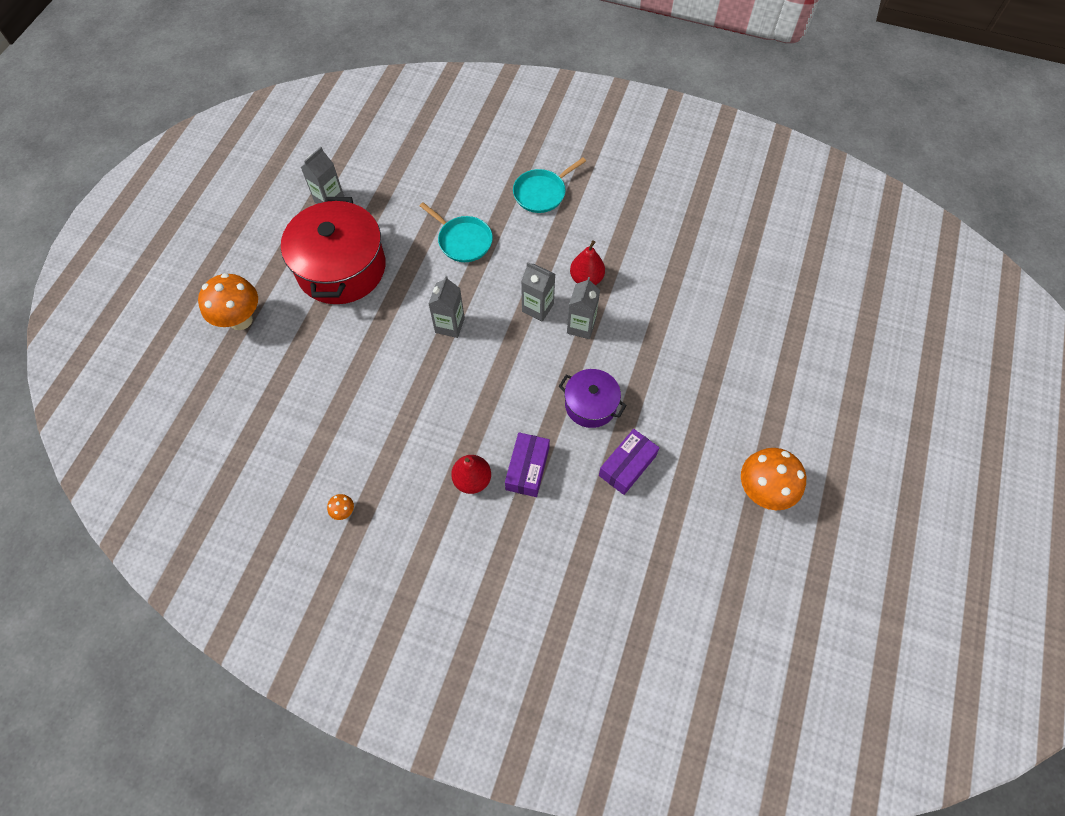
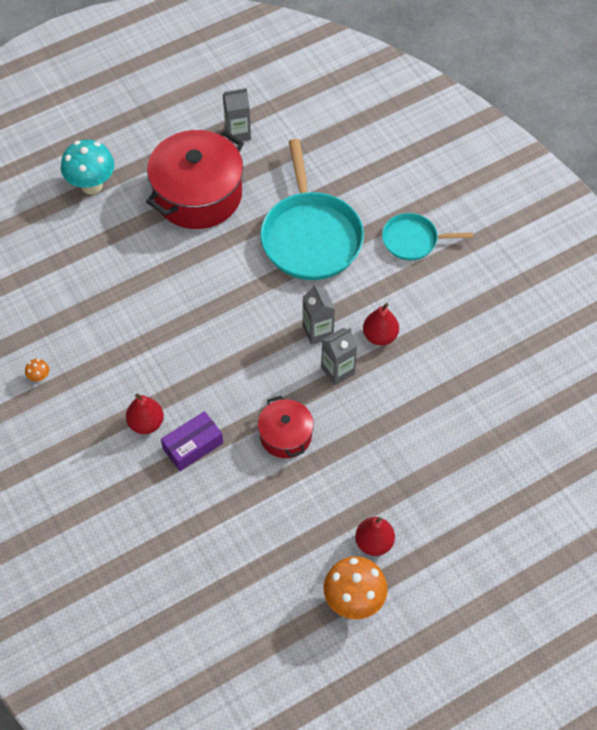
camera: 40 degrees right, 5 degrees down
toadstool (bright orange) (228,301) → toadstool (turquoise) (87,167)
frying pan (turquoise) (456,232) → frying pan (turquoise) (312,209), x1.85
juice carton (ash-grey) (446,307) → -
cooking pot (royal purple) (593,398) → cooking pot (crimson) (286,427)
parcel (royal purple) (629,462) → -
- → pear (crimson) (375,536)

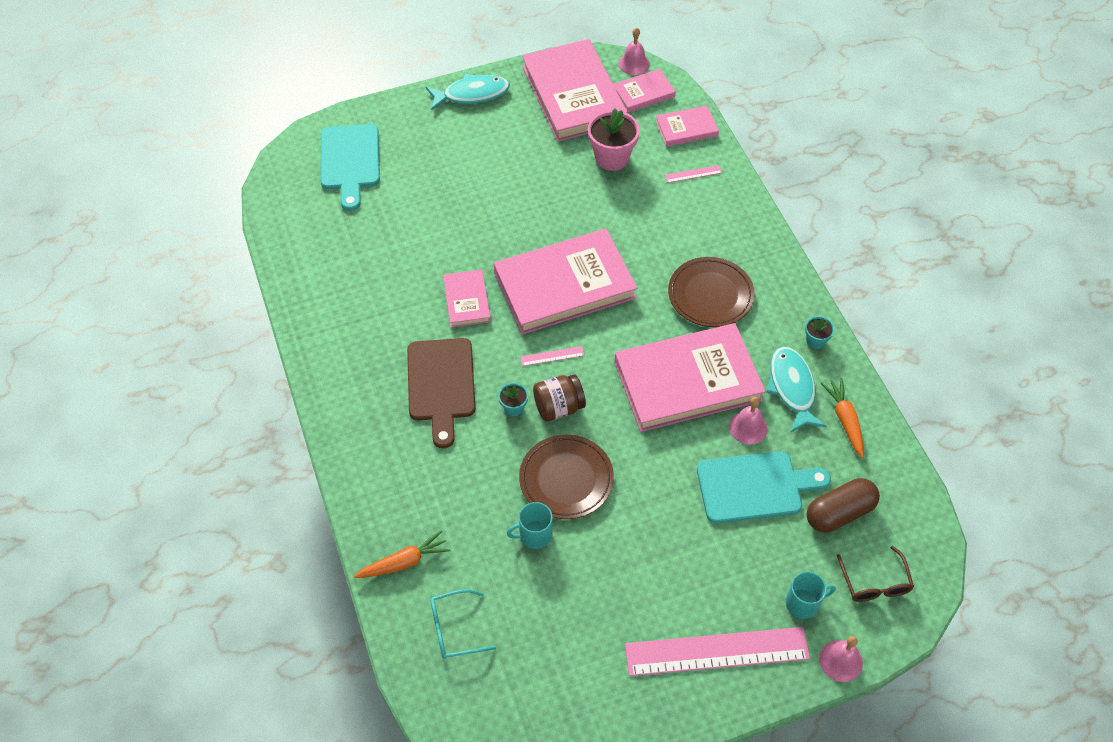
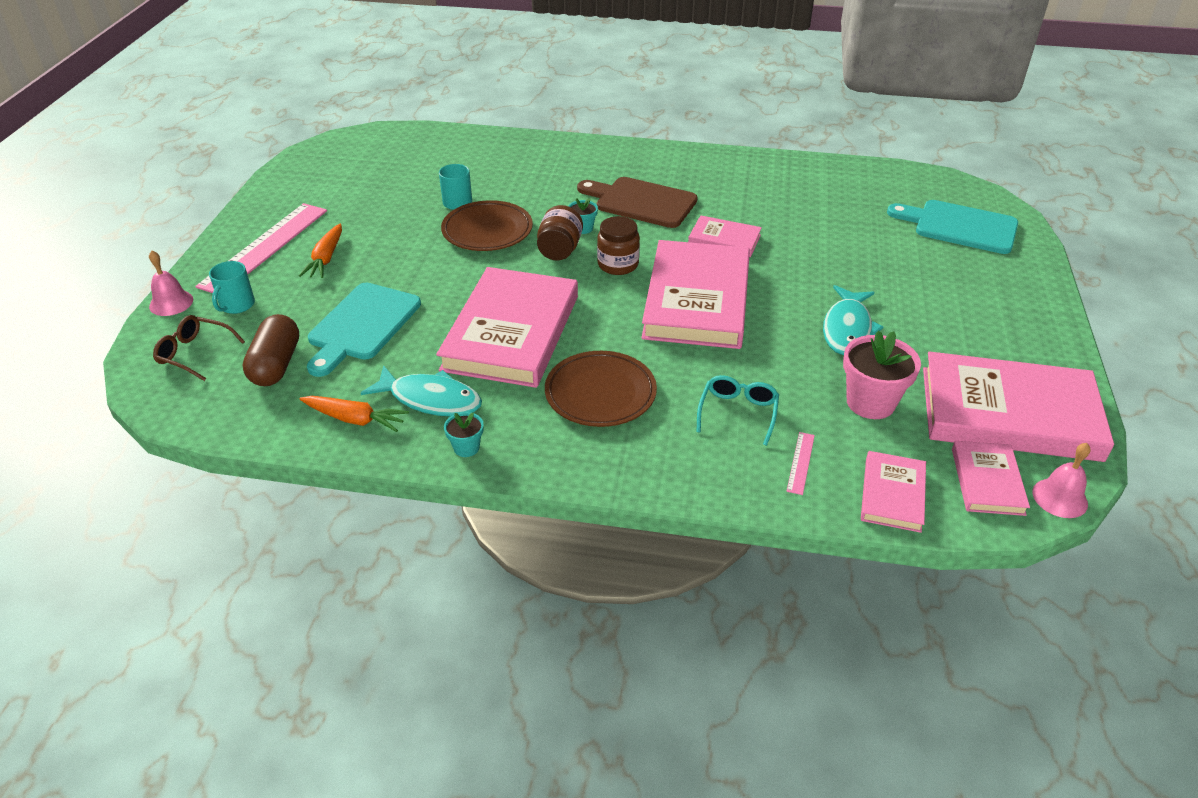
camera: 120 degrees right, 15 degrees down
root vegetable (bright orange) (402,554) → root vegetable (bright orange) (320,251), relocated
toy fish (turquoise) (468,92) → toy fish (turquoise) (853,320), relocated
spectacles (turquoise) (463,624) → spectacles (turquoise) (738,410), relocated
ruler (rose-pink) (552,356) → jar (russet) (618,245)
bell (rose-pink) (748,421) → -

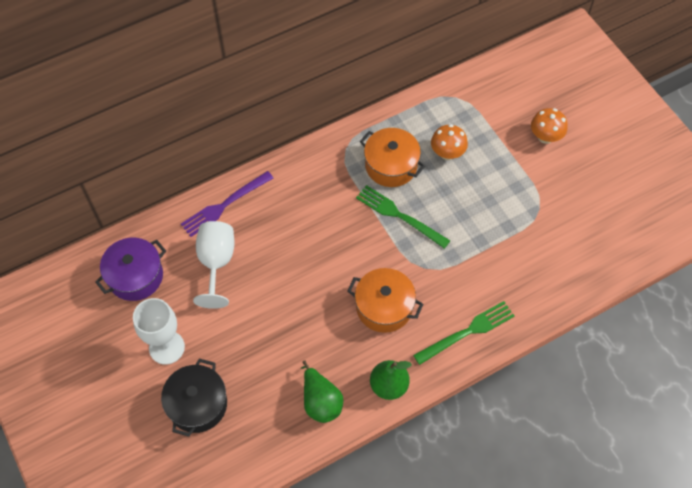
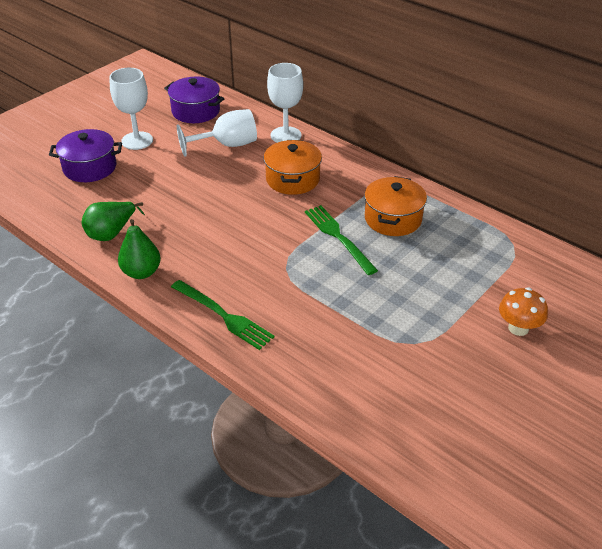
camera: 70 degrees right, 20 degrees down
cooking pot (black) (194,397) → cooking pot (royal purple) (85,155)
dinner fork (royal purple) (227,204) → wine glass (white) (285,103)
cooking pot (bright orange) (385,300) → cooking pot (bright orange) (293,167), relocated
dinner fork (green) (403,217) → dinner fork (green) (341,240), 45 degrees counterclockwise
toadstool (bright orange) (449,142) → -

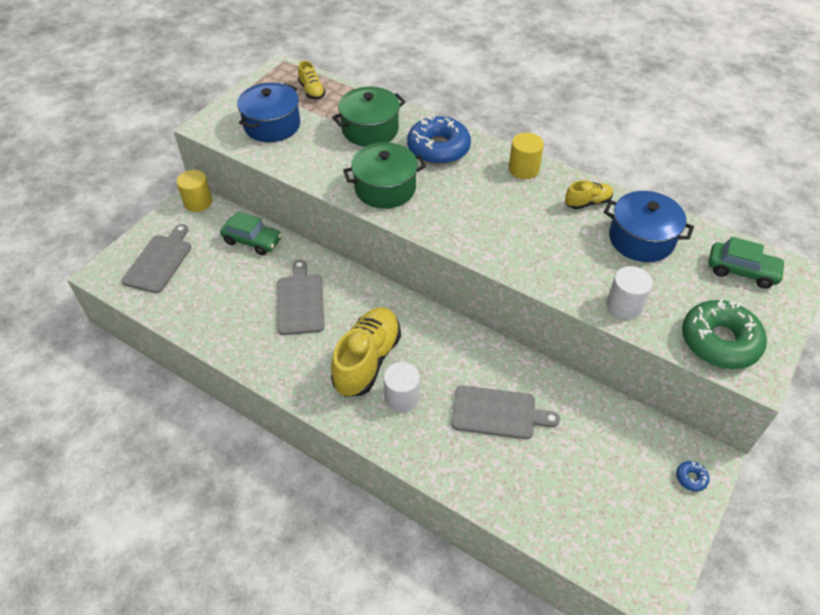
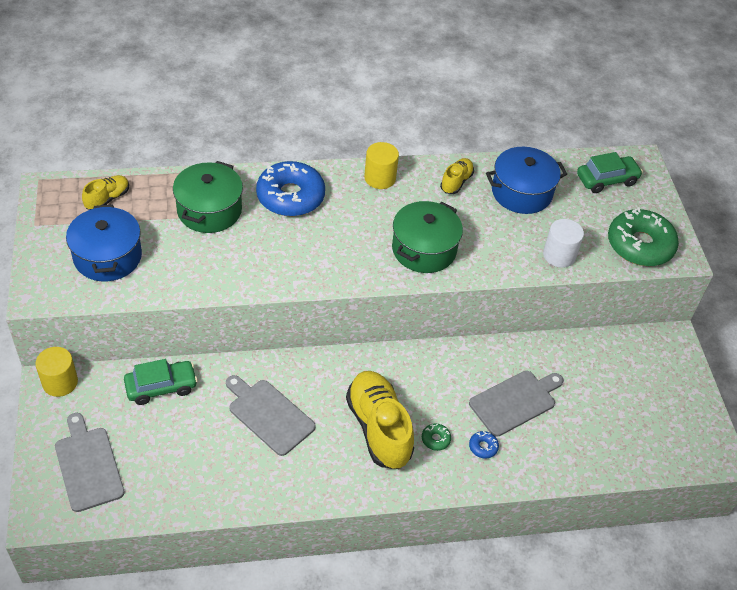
camera: 45 degrees left, 0 degrees up
lace-up shoe (bright yellow) (312,80) → lace-up shoe (bright yellow) (105,192), 75 degrees counterclockwise
cooking pot (green) (384,175) → cooking pot (green) (427,237), relocated
cylinder (white) (402,387) → glazed donut (green) (436,437)
glazed donut (royal blue) (692,476) → glazed donut (royal blue) (484,444), relocated

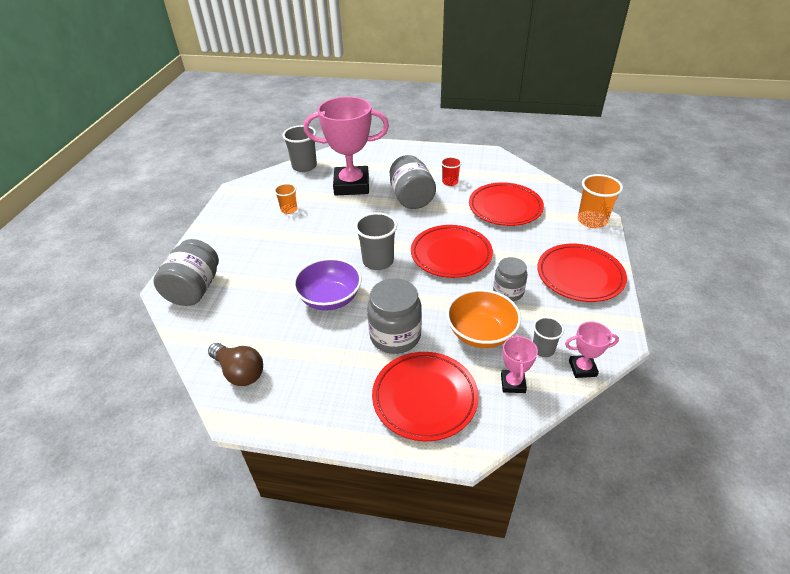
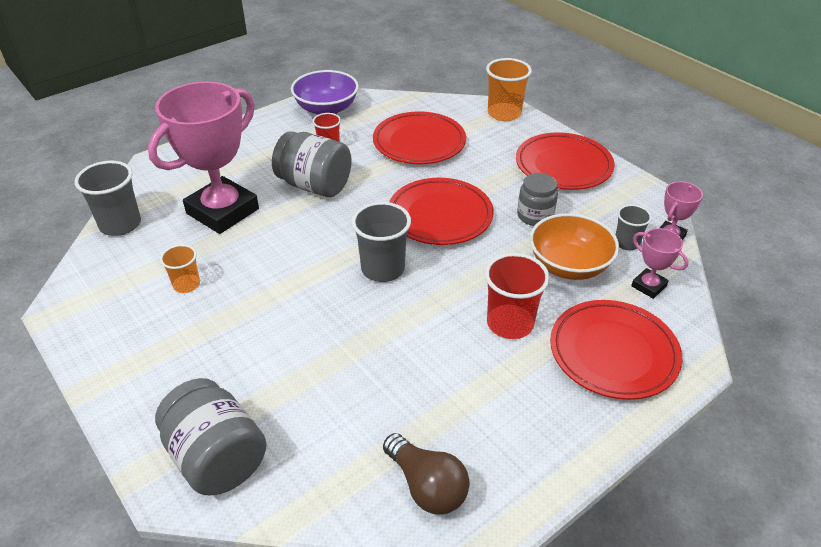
camera: 50 degrees left, 0 degrees up
bulb (russet) (235,364) → bulb (russet) (426,473), 60 degrees clockwise
deep dish (royal purple) (327,284) → deep dish (royal purple) (325,92), relocated
jar (ash-grey) (394,316) → tumbler (crimson) (517,296)

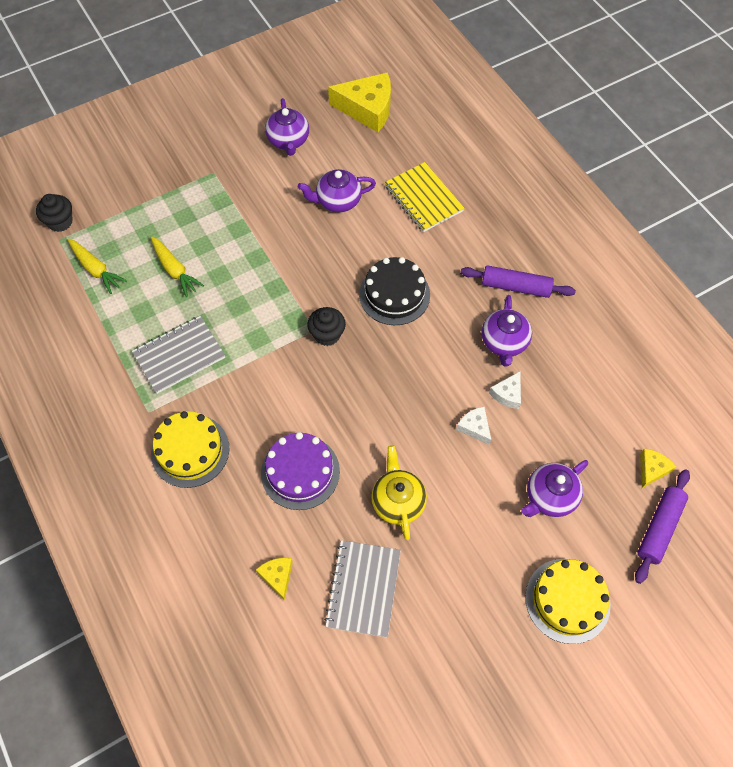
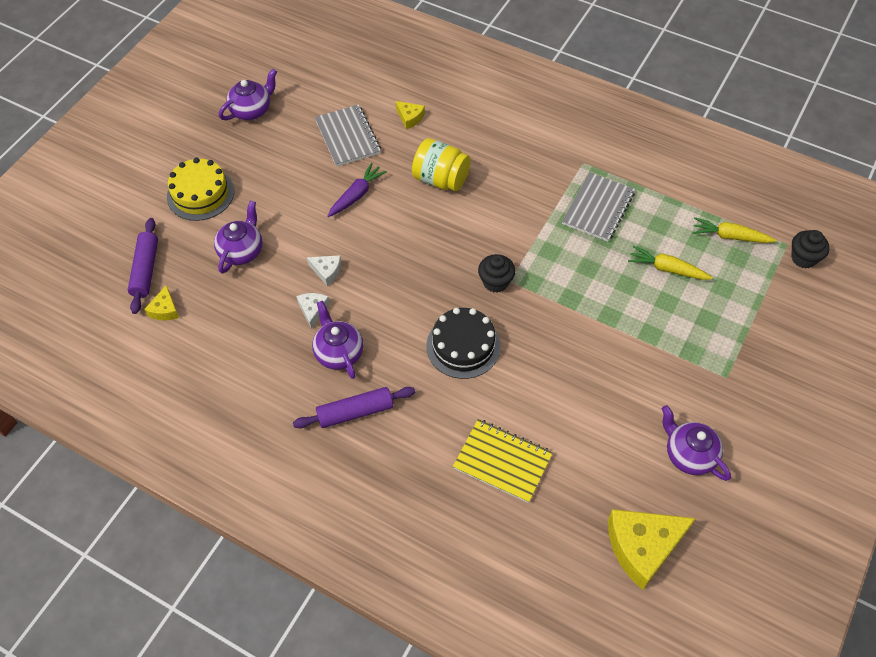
camera: 150 degrees right, 5 degrees down
cake (bright yellow) (190,449) → -
cake (royal purple) (300,471) → jar (bright yellow) (441,164)
teapot (royal purple) (337,191) → teapot (royal purple) (248,94), relocated
teapot (bright yellow) (399,492) → root vegetable (royal purple) (357,190)

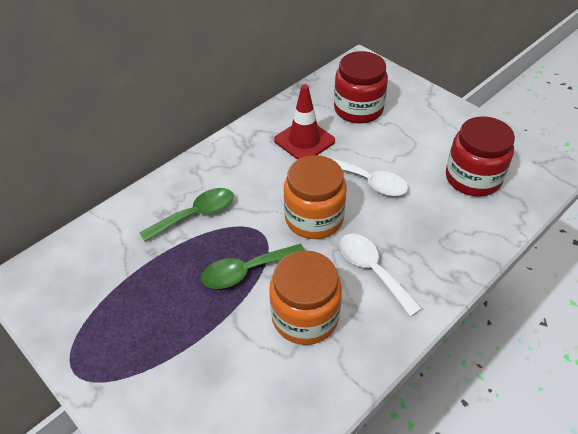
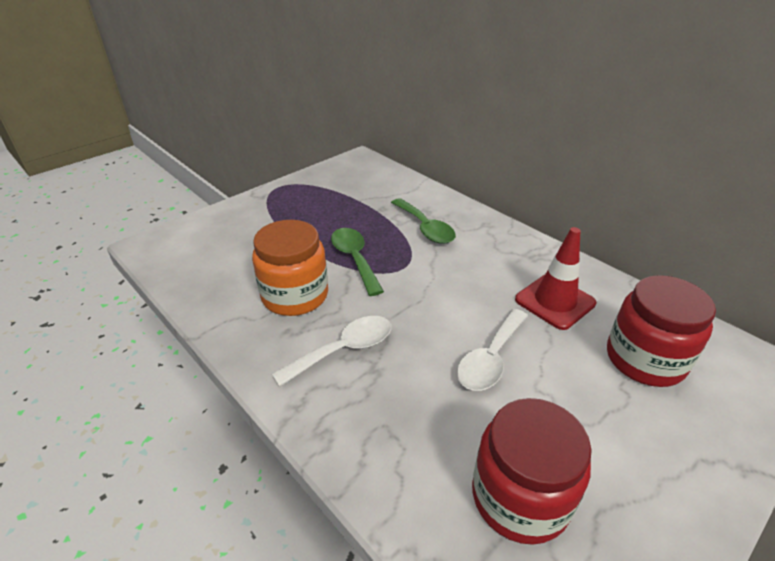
camera: 90 degrees right, 10 degrees down
jar (bright orange) (315,197) → -

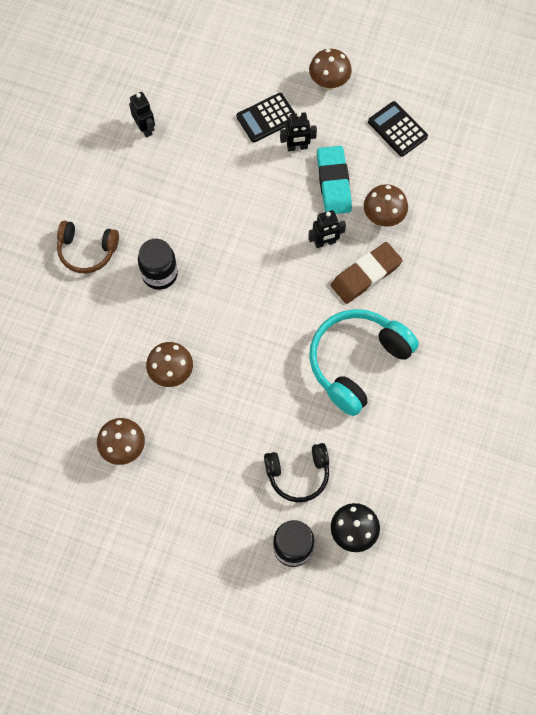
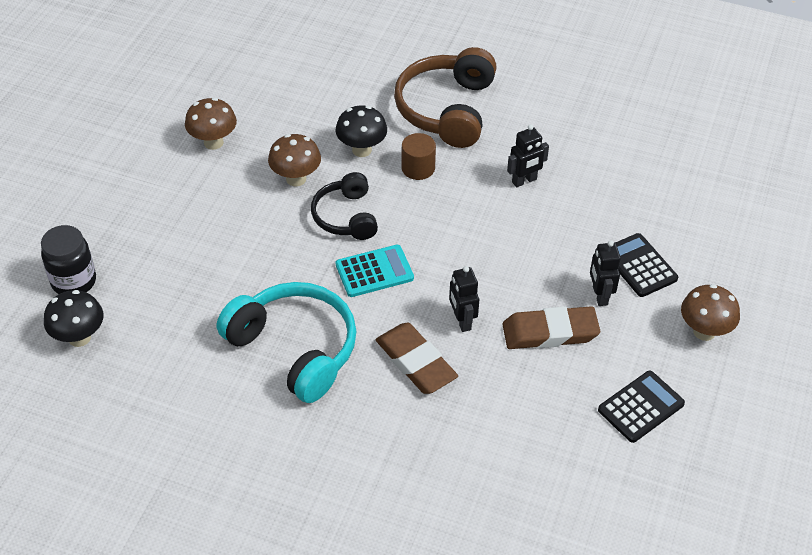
camera: 90 degrees right, 20 degrees down
headset (russet) (88,247) → headset (russet) (445,97), x1.64
toy robot (black) (142,115) → toy robot (black) (528,155), relocated
jar (black) (158,264) → cylinder (russet) (418,156)
headset (black) (296,472) → headset (black) (344,206), relocated
eraser (turquoise) (334,180) → eraser (russet) (551,327)
toadstool (russet) (386,205) → -
- → toadstool (black) (361,131)
- → calculator (turquoise) (375,271)

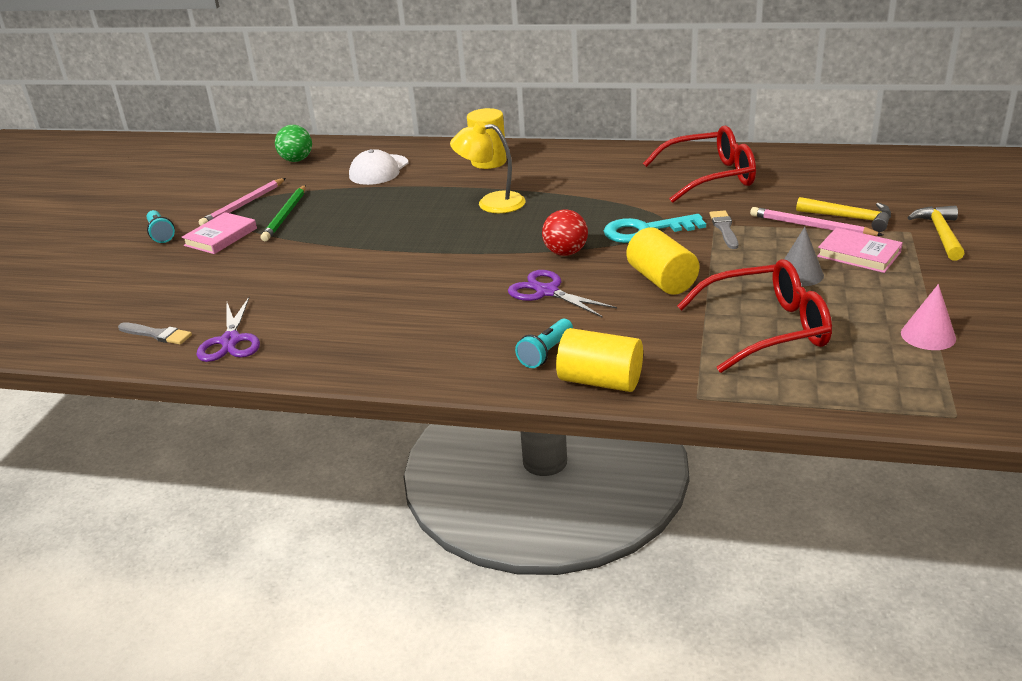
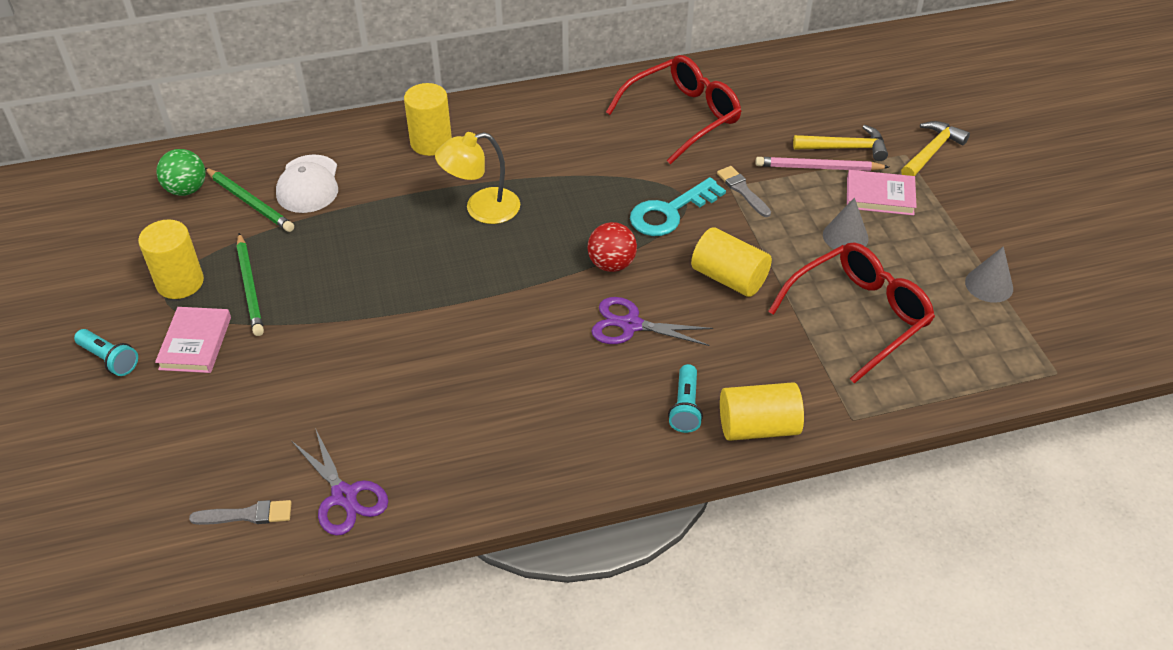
camera: 30 degrees left, 15 degrees up
wooden pencil (rose-pink) (242,202) → cylinder (bright yellow) (171,259)
cone shape (rose-pink) (928,317) → cone shape (ash-grey) (989,274)
claw hammer (bright yellow) (936,233) → claw hammer (bright yellow) (935,148), 60 degrees clockwise
- → wooden pencil (green) (249,200)

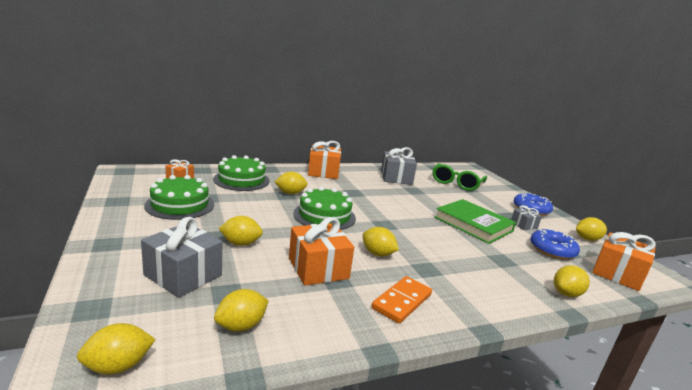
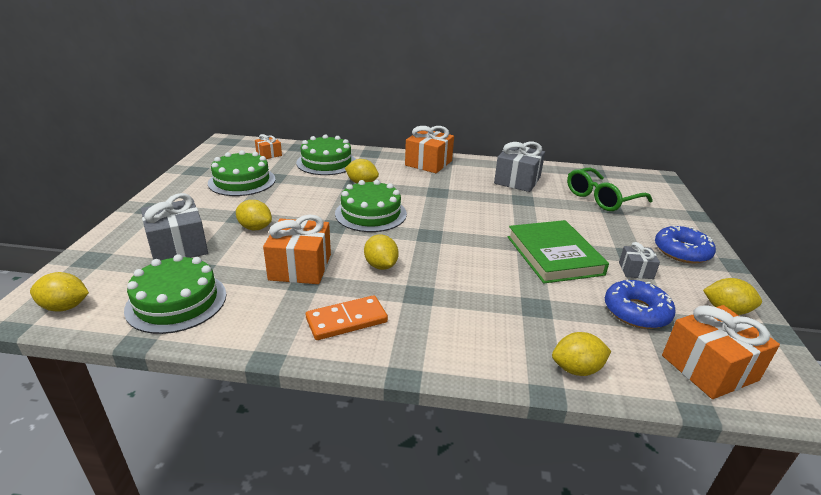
camera: 30 degrees right, 10 degrees up
toy lemon (bright yellow) (241,310) → cake (green) (175,294)

